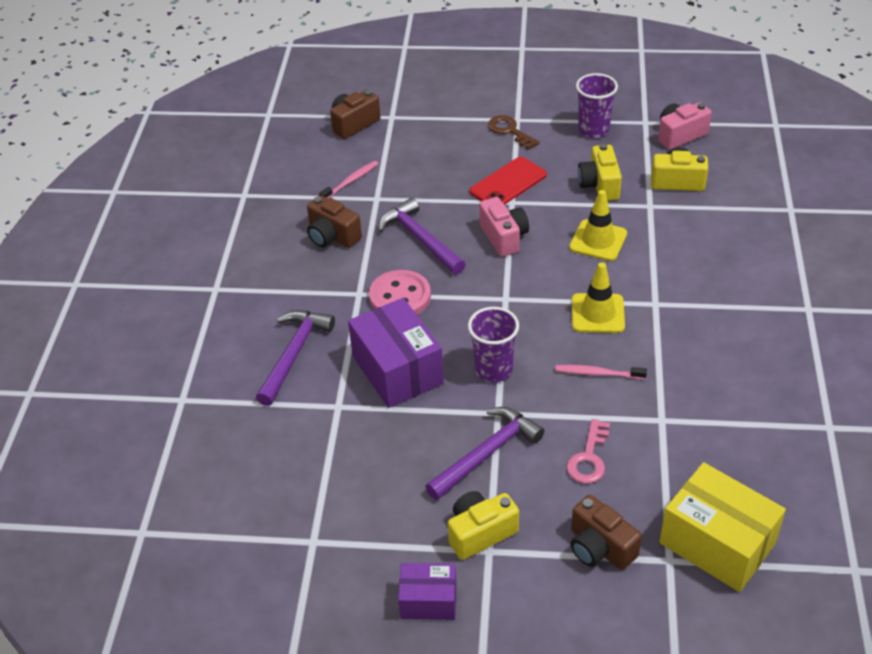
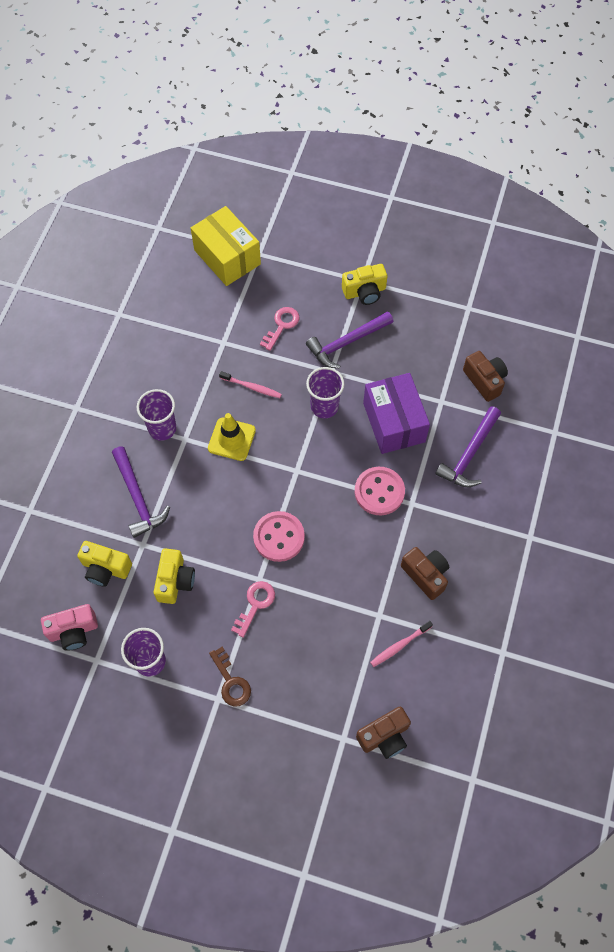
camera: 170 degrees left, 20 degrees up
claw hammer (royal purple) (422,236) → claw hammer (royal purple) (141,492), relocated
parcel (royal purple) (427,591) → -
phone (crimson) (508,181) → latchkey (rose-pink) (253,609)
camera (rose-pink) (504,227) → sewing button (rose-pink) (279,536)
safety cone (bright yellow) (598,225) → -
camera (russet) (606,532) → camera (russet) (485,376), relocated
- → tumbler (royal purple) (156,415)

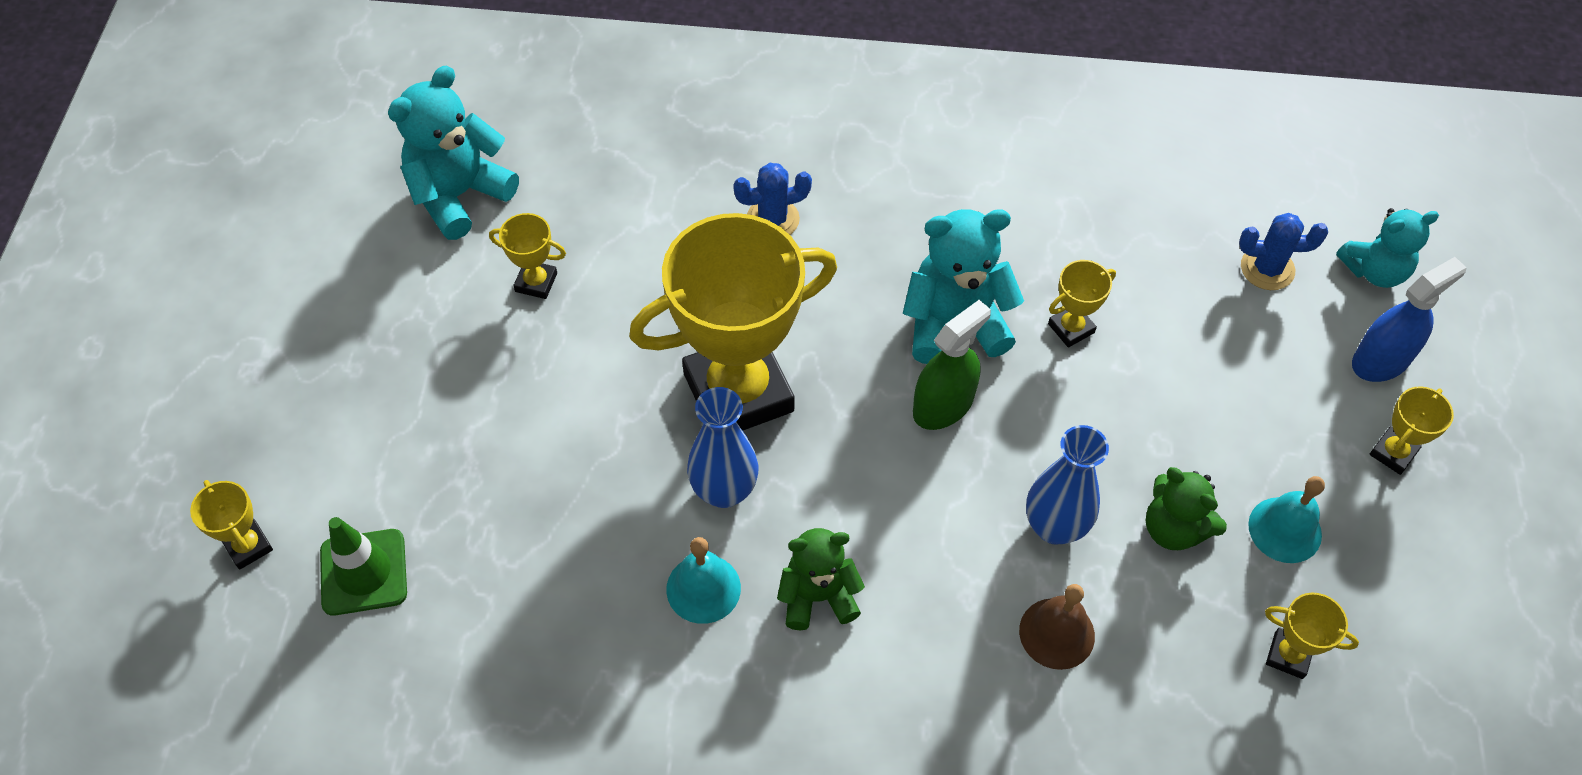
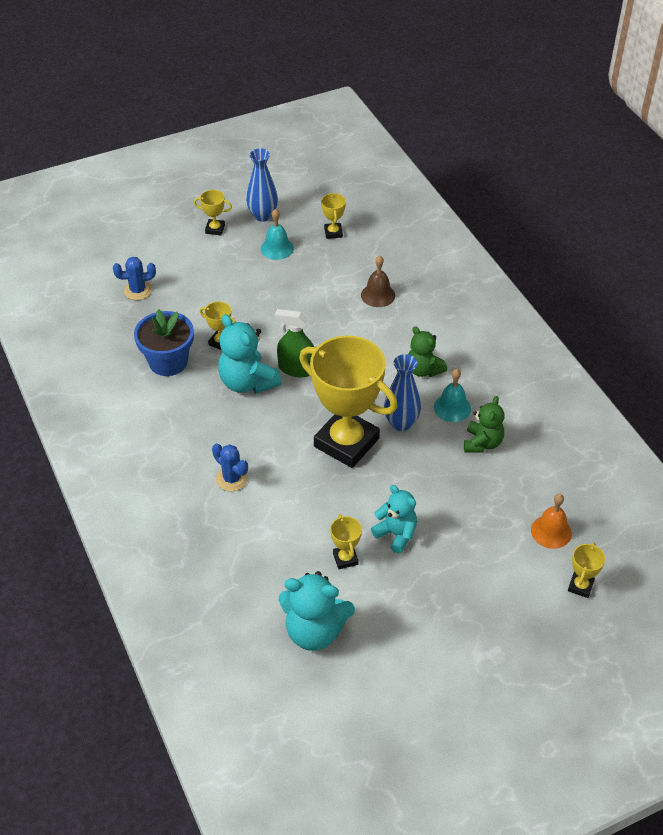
camera: 120 degrees left, 10 degrees down
safety cone (green) (363,566) → bell (bright orange) (551,521)
tall vase (royal blue) (1067,485) → tall vase (royal blue) (262,185), relocated
teddy (green) (1186,508) → teddy (green) (484,424), relocated
prickly plant (royal blue) (1283,251) → prickly plant (royal blue) (134,278), 75 degrees counterclockwise
teddy (turquoise) (1387,248) → teddy (turquoise) (394,519), relocated
spray cleaner (royal blue) (1409,319) → -
- → plant pot (royal blue) (164,342)

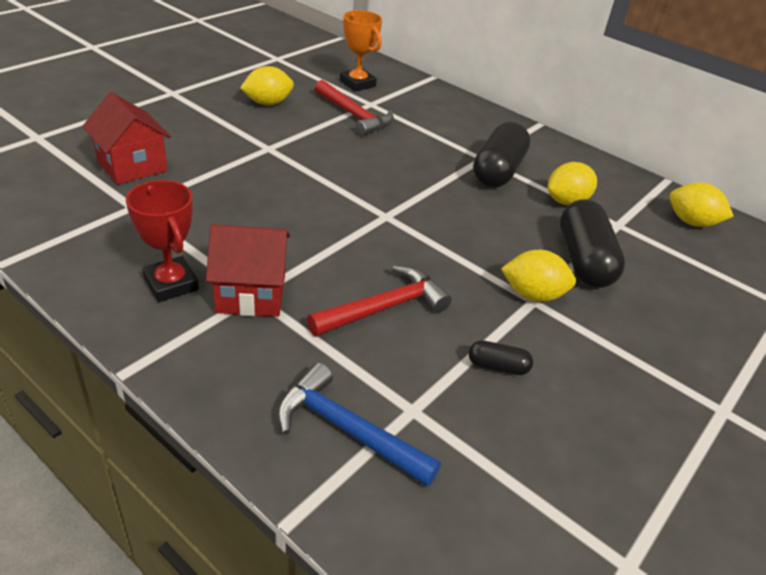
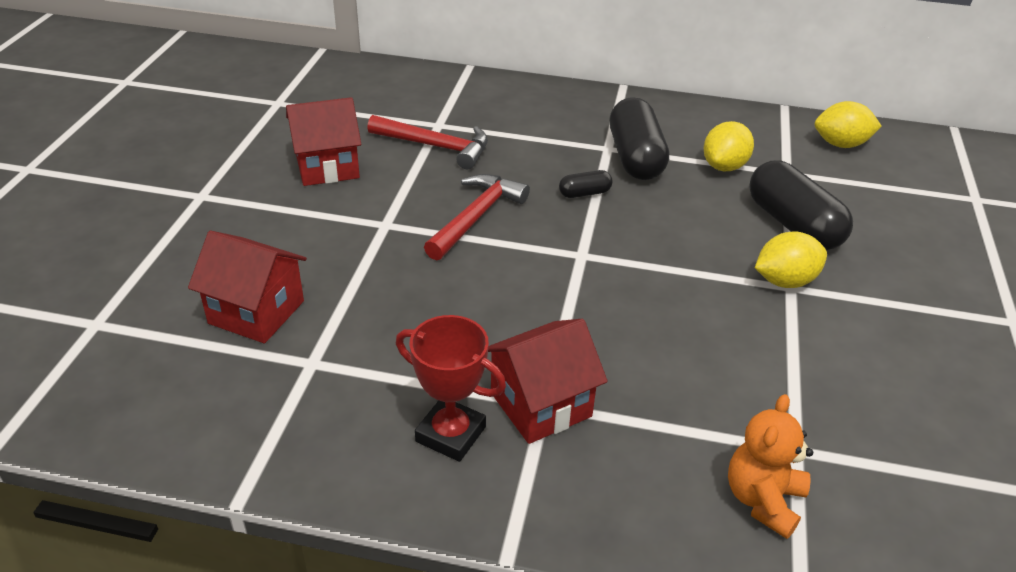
camera: 25 degrees left, 0 degrees up
toy lemon (bright yellow) (267,85) → cottage (crimson) (323,141)
claw hammer (royal blue) (359,425) → teddy (bright orange) (770,466)
claw hammer (crimson) (379,301) → claw hammer (crimson) (477,217), relocated
award cup (bright orange) (361,50) → -
pill (black) (501,357) → pill (black) (586,184), relocated

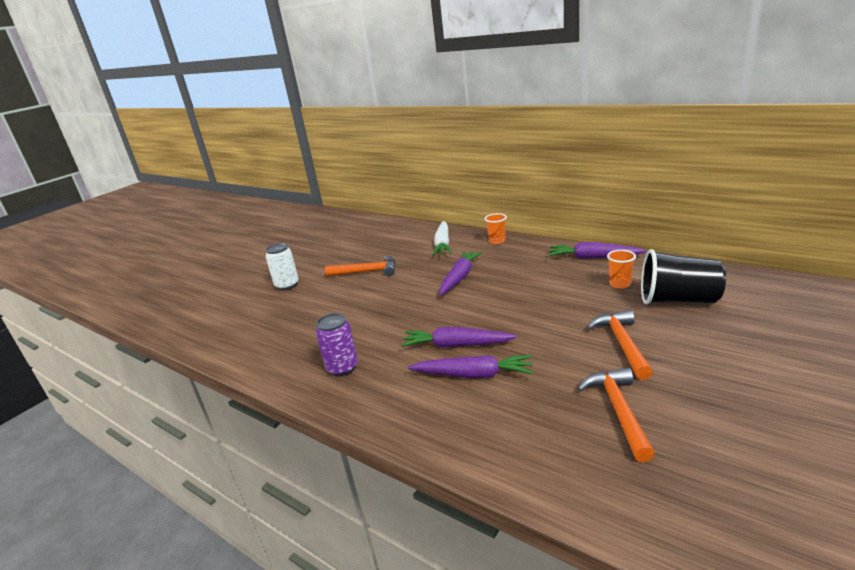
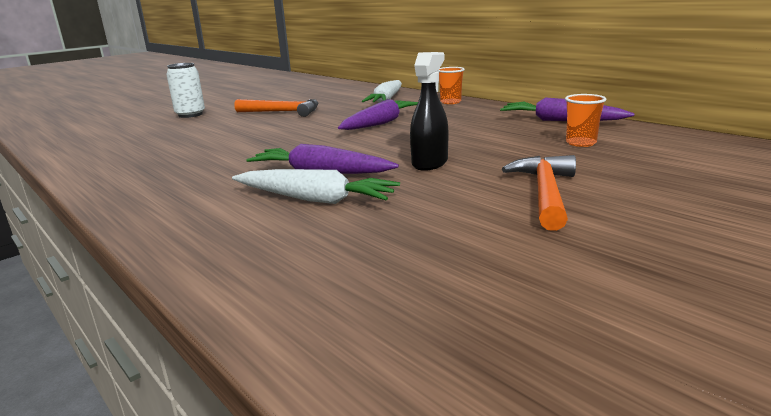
camera: 10 degrees right, 5 degrees down
soda can (royal purple) (337,344) → -
root vegetable (royal purple) (470,366) → root vegetable (white) (316,186)
claw hammer (bright orange) (616,415) → -
tumbler (black) (683,276) → -
- → spray cleaner (black) (429,111)

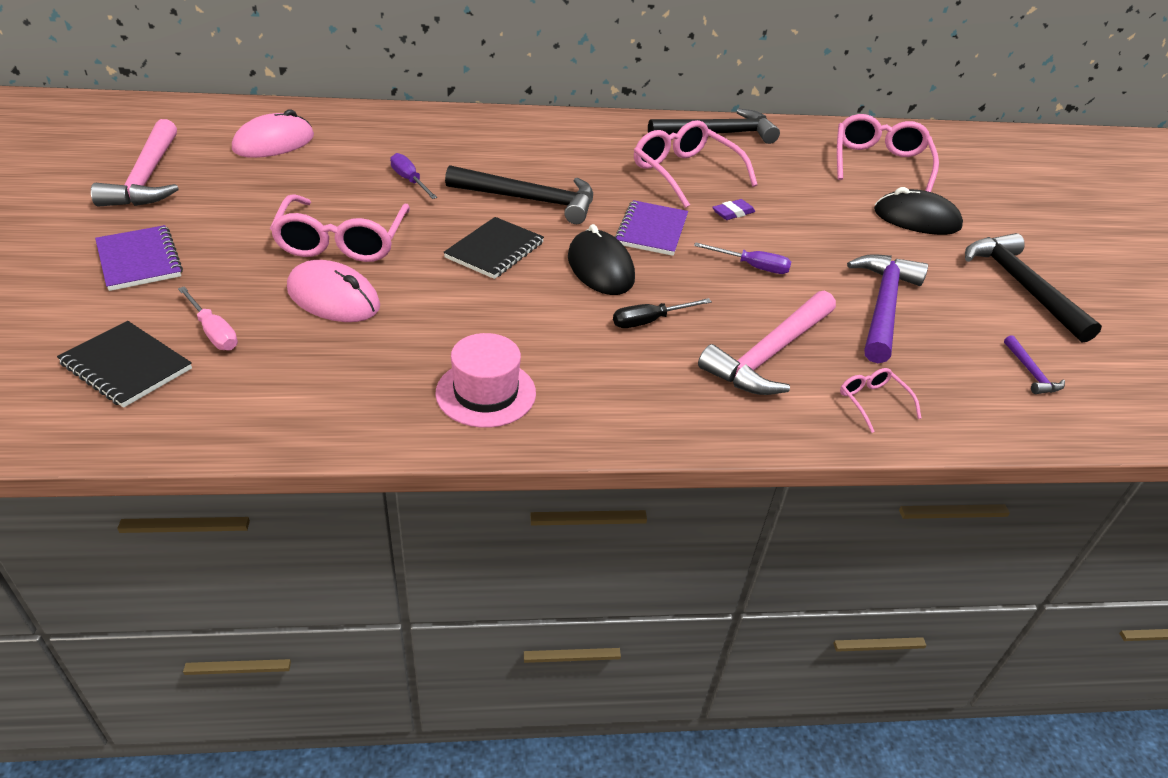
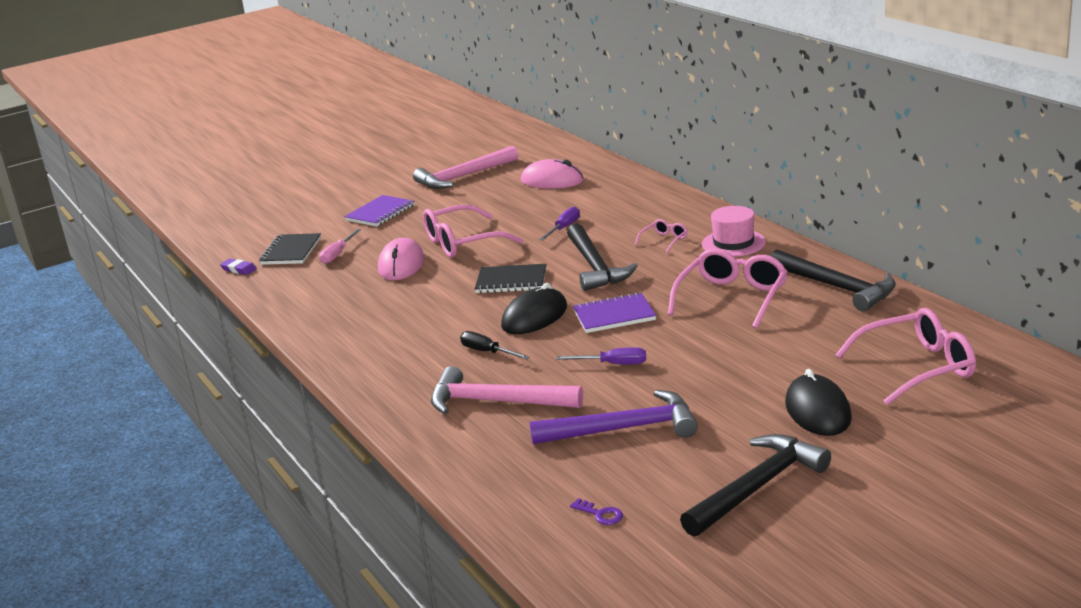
camera: 70 degrees right, 15 degrees down
hat (rose-pink) (485,380) → hat (rose-pink) (734,231), relocated
flat screwdriver (royal purple) (742,258) → flat screwdriver (royal purple) (601,355), 75 degrees counterclockwise
eraser (royal purple) (733,209) → eraser (royal purple) (238,267), relocated
spectacles (rose-pink) (880,400) → spectacles (rose-pink) (661,236), relocated
claw hammer (royal purple) (1034,364) → latchkey (royal purple) (596,511)

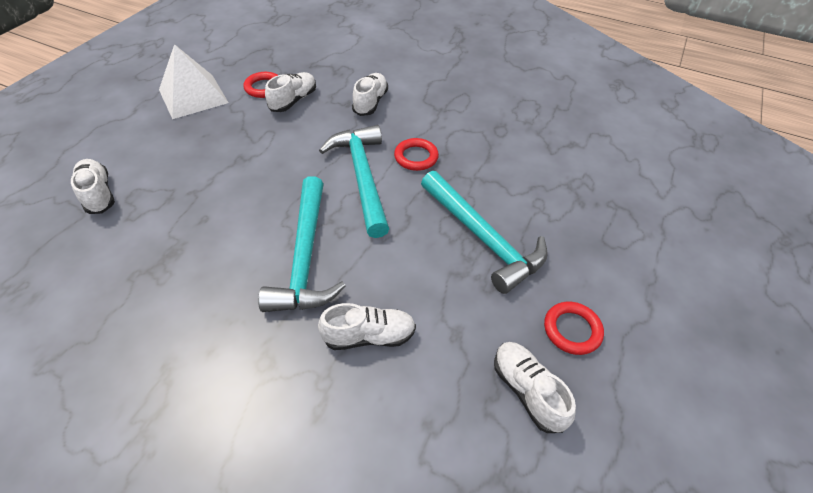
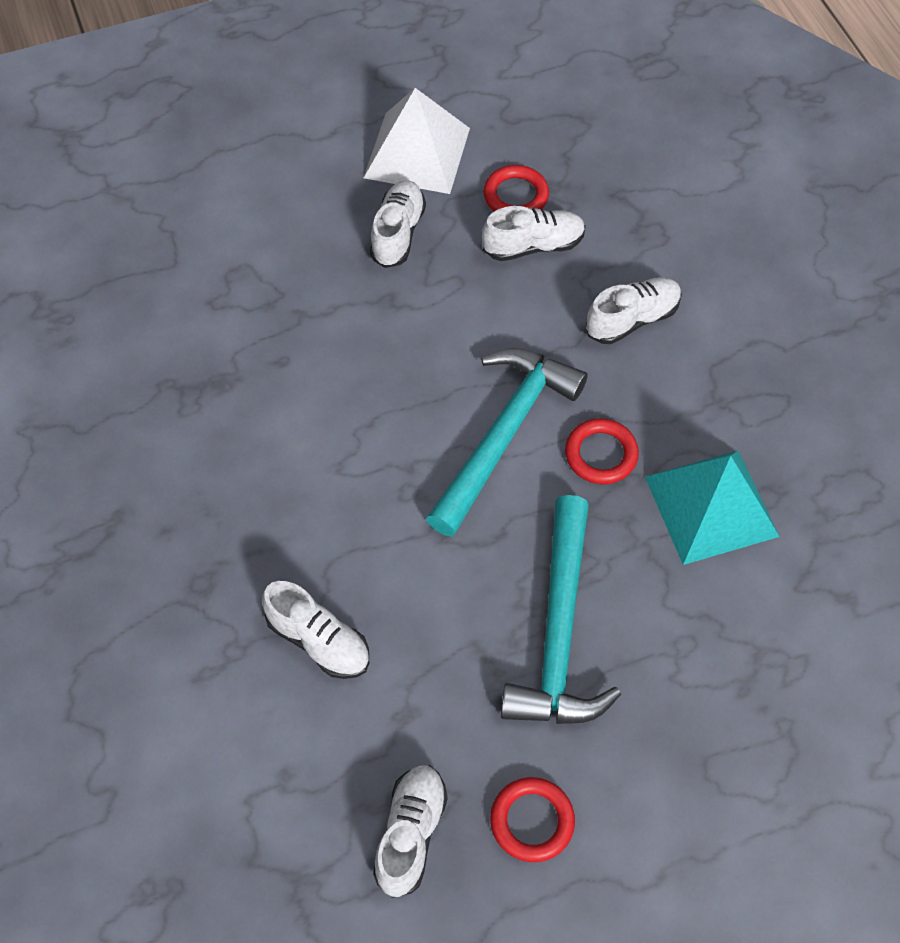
camera: 45 degrees right, 10 degrees up
lace-up shoe (white) (93,186) → lace-up shoe (white) (398,224), relocated
claw hammer (turquoise) (302,244) → -
- → solid pyramid (turquoise) (712,508)

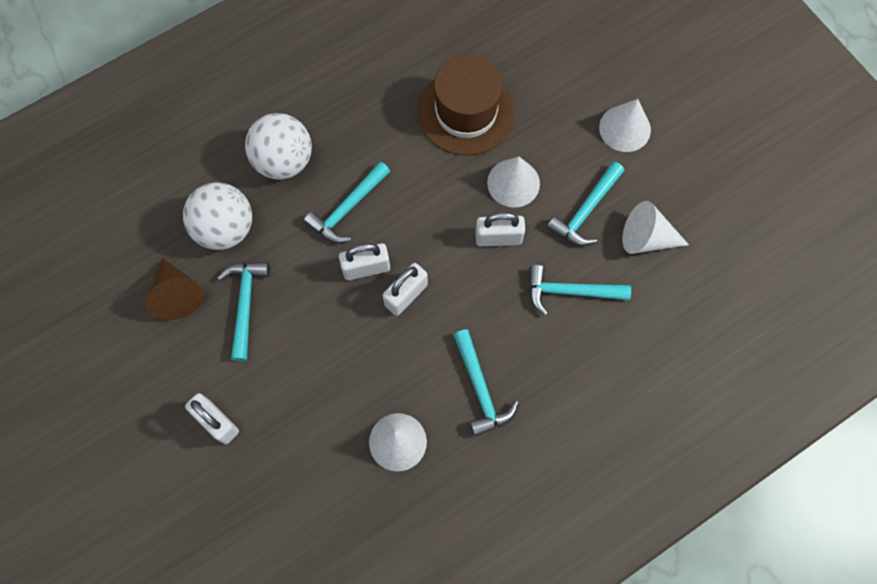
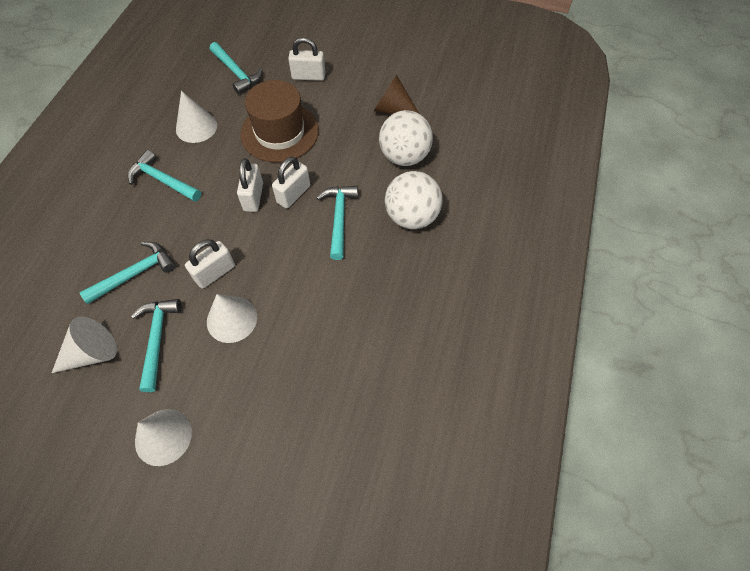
camera: 140 degrees right, 10 degrees down
claw hammer (turquoise) (243,311) → claw hammer (turquoise) (236,68), relocated
hat (russet) (466,105) → hat (russet) (279,121), relocated

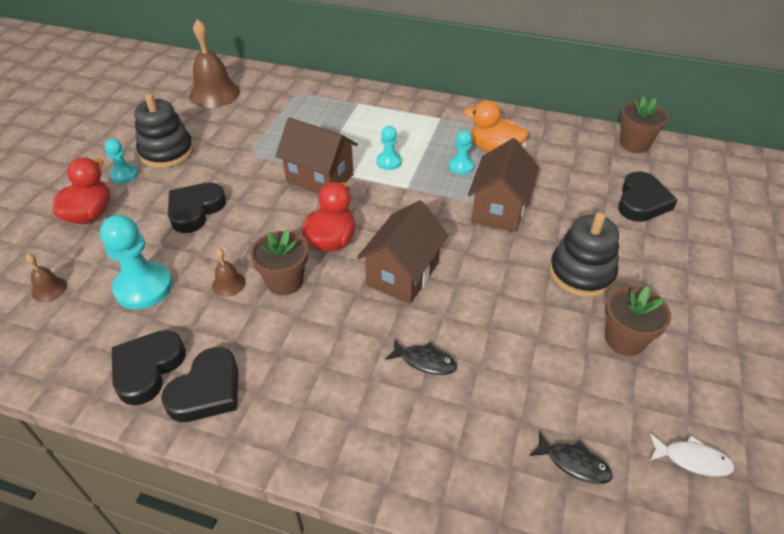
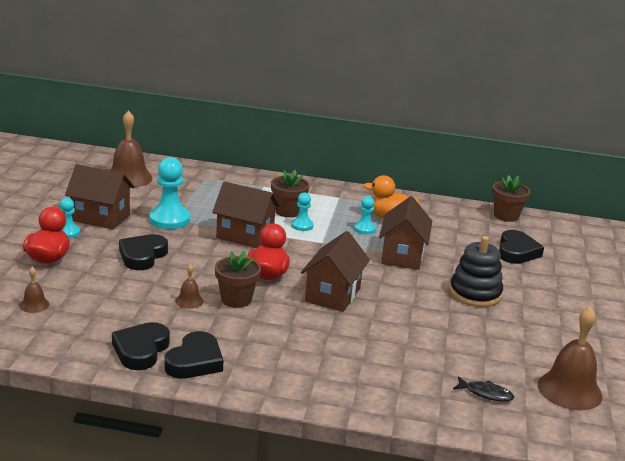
camera: 10 degrees left, 20 degrees down
chess pawn (turquoise) (136,262) → chess pawn (turquoise) (169,193), relocated
ring stacker (black) (164,130) → cottage (russet) (99,197)
toy fish (black) (421,357) → -
plant pot (russet) (638,321) → plant pot (russet) (290,194), relocated
toy fish (white) (692,455) → bell (russet) (570,358)

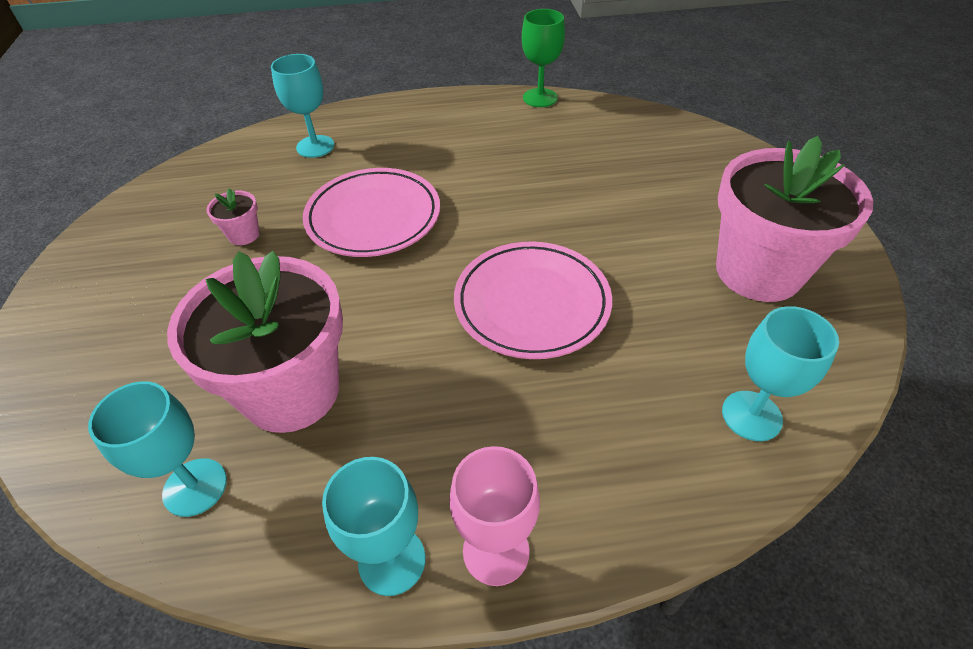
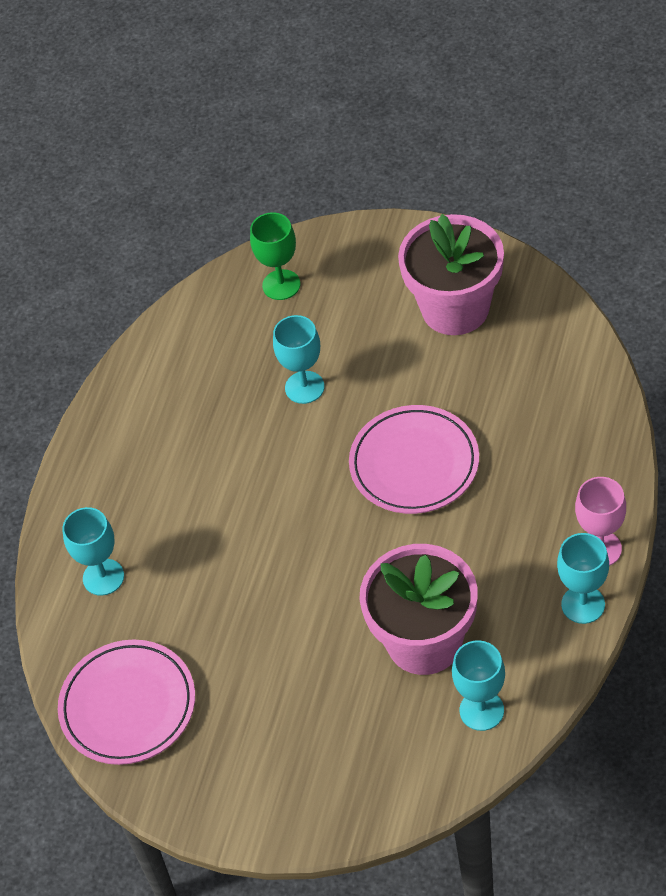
camera: 60 degrees left, 5 degrees up
plant pot (rose-pink) (233,216) → -
dinner plate (rose-pink) (371,212) → dinner plate (rose-pink) (126,702), relocated
wine glass (green) (543,58) → wine glass (green) (275,256), relocated
wine glass (turquoise) (780,373) → wine glass (turquoise) (299,359), relocated

